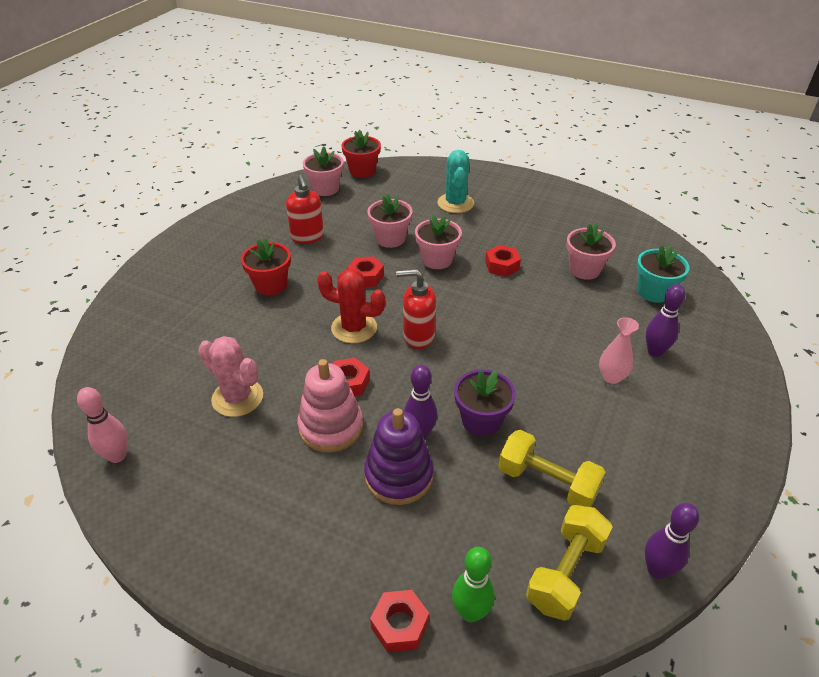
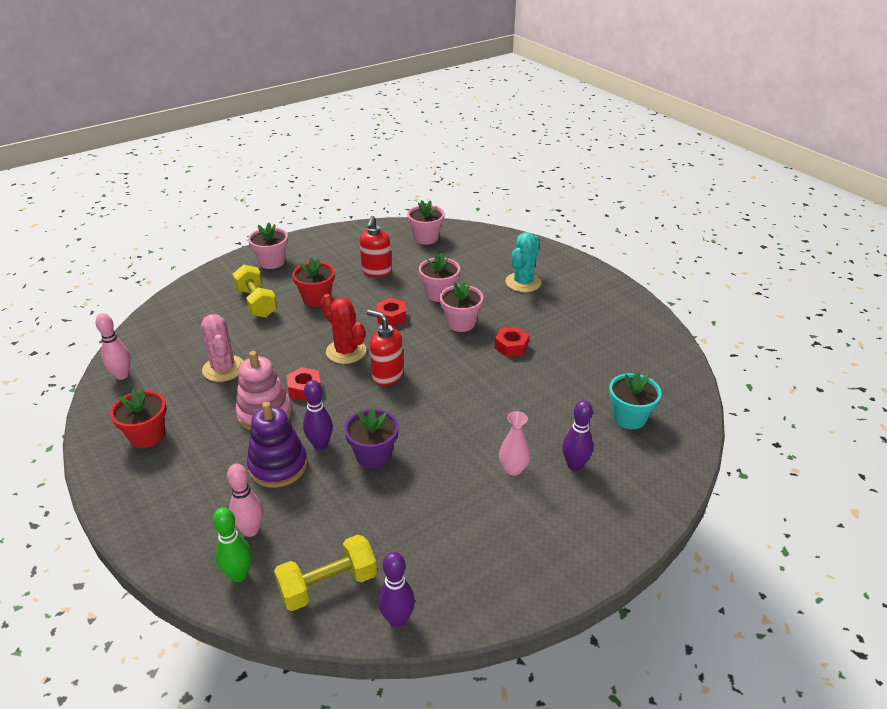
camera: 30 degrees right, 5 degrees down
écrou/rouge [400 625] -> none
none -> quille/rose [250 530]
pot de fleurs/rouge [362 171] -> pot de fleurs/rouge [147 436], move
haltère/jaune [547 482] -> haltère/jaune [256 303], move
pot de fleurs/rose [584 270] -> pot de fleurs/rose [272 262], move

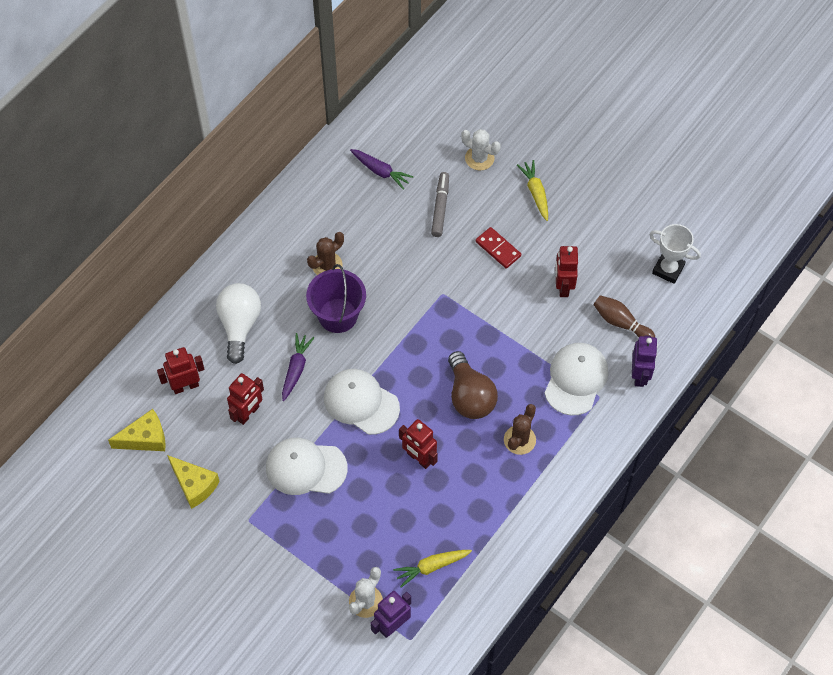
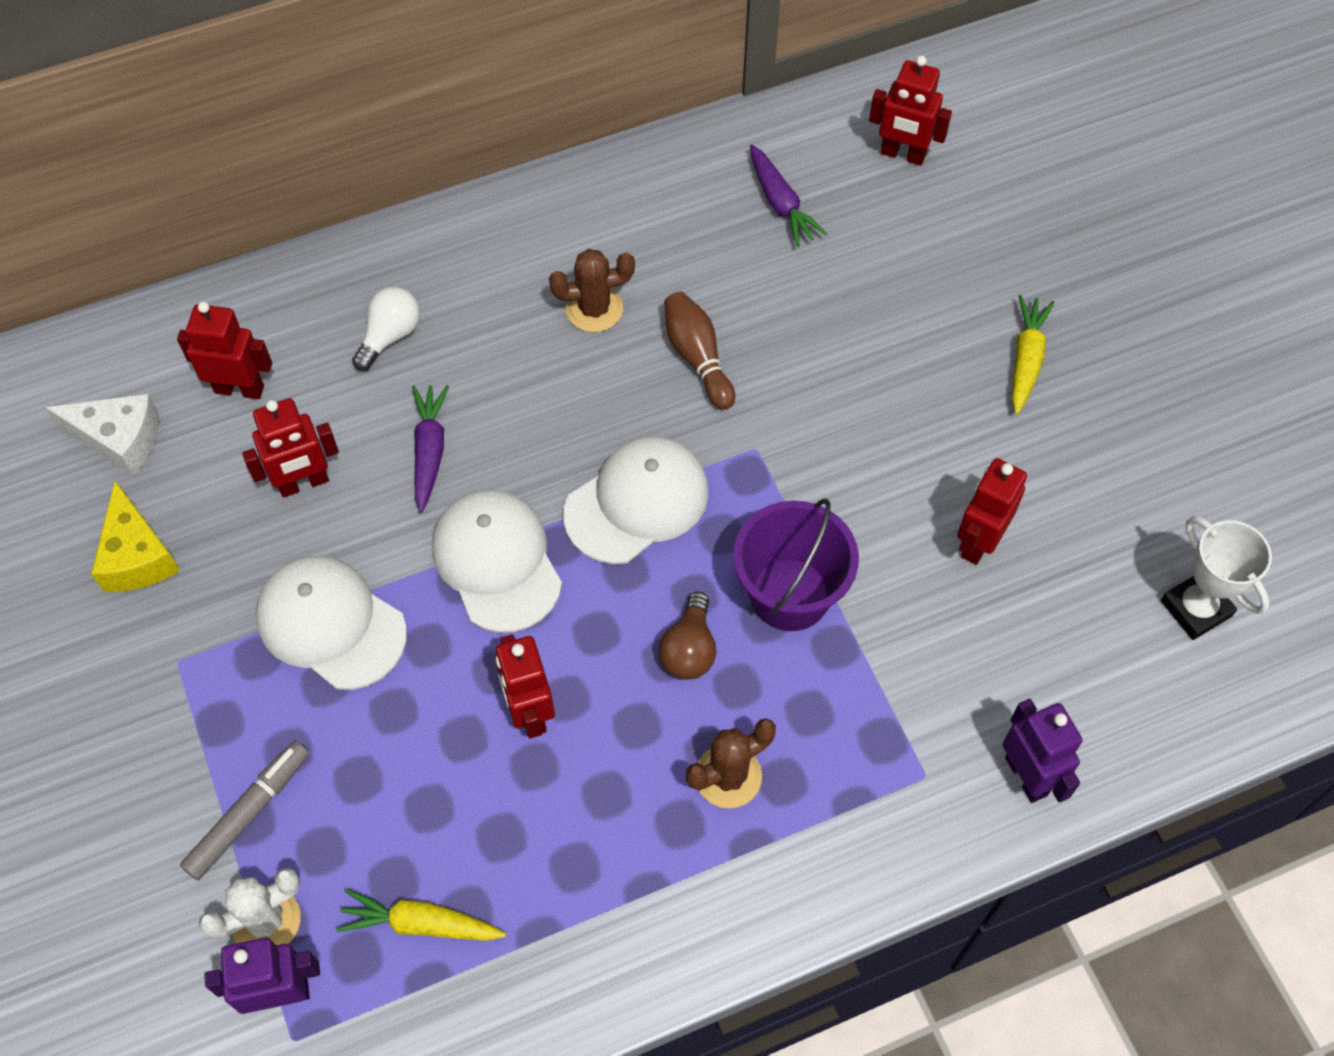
camera: 30 degrees right, 0 degrees up
cactus/blanc [479 158] -> none
domino/rouge [498 249] -> none
none -> robot/rouge [902 155]
seau/violet [338 315] -> seau/violet [789 594], move
feutre/gris [440 207] -> feutre/gris [249 813], move
casquette/blanc [576 379] -> casquette/blanc [637 502], move
quille/marron [621 323] -> quille/marron [697 357], move
fromage/jaune [145 438] -> fromage/blanc [119 439]
carotte/violet [296 369] -> carotte/violet [429 451], 45 degrees counterclockwise
robot/violet [639 375] -> robot/violet [1026 776], 60 degrees counterclockwise
ampoule/blanc [239 325] -> ampoule/blanc [390 336], x0.61
ampoule/marron [469 396] -> ampoule/marron [689 649], x0.61

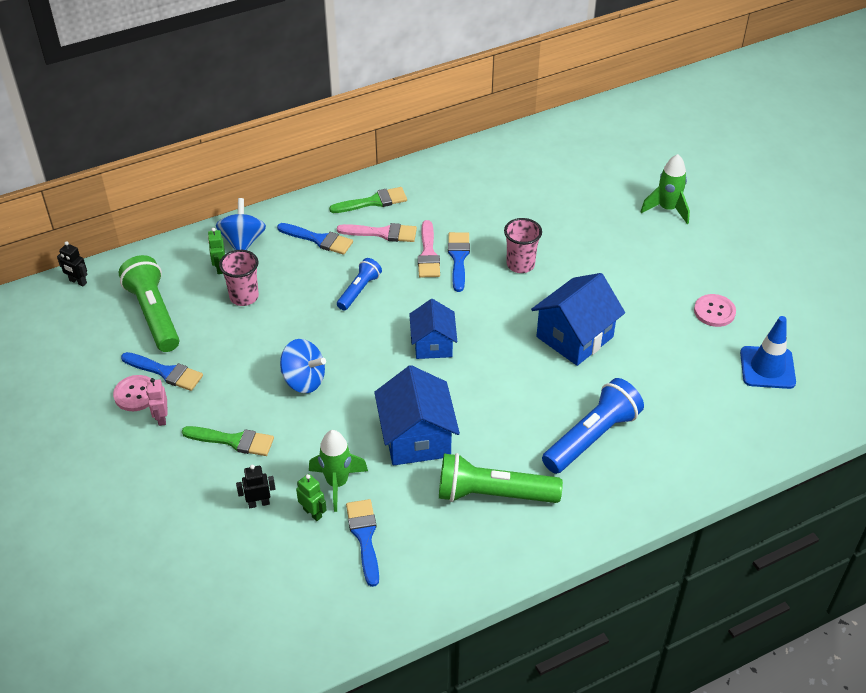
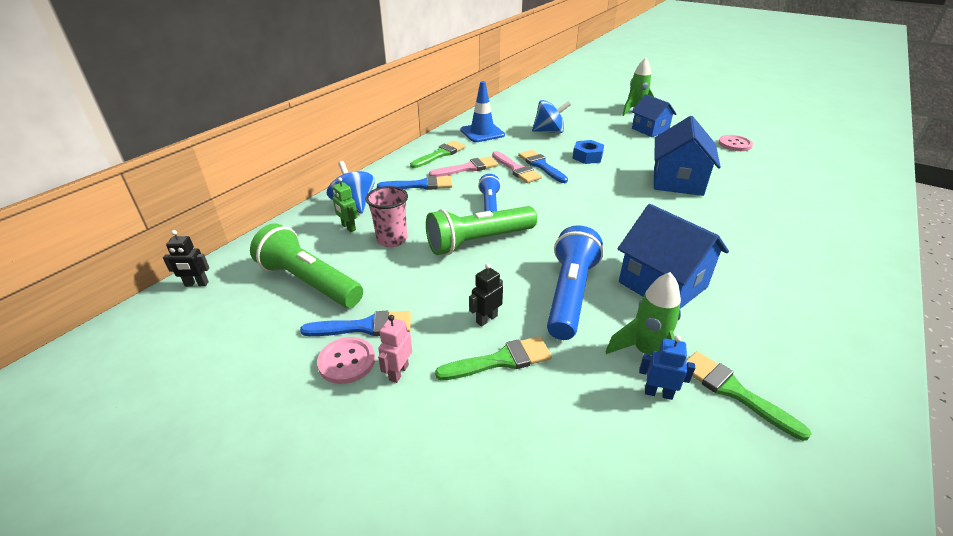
camera: 30 degrees left, 10 degrees down
robot/noir [259 503] -> robot/noir [486 319], move
toupie/bleu [304 380] -> toupie/bleu [549 132], move
maison/bleu [433 344] -> maison/bleu [650 130], move
lampe de poche/vert [493 494] -> lampe de poche/vert [479 241], move
lampe de poche/bleu [592 437] -> lampe de poche/bleu [570 295], move
cône de chantier/bleu [767 368] -> cône de chantier/bleu [482 133], move
gobelet/rose [520 264] -> écrou/bleu [587 157]
robot/vert [312 513] -> robot/bleu [658 393]
pinceau/bleu [364 537] -> pinceau/vert [733 391]
robot/rose [161 418] -> robot/rose [398 372], 60 degrees clockwise

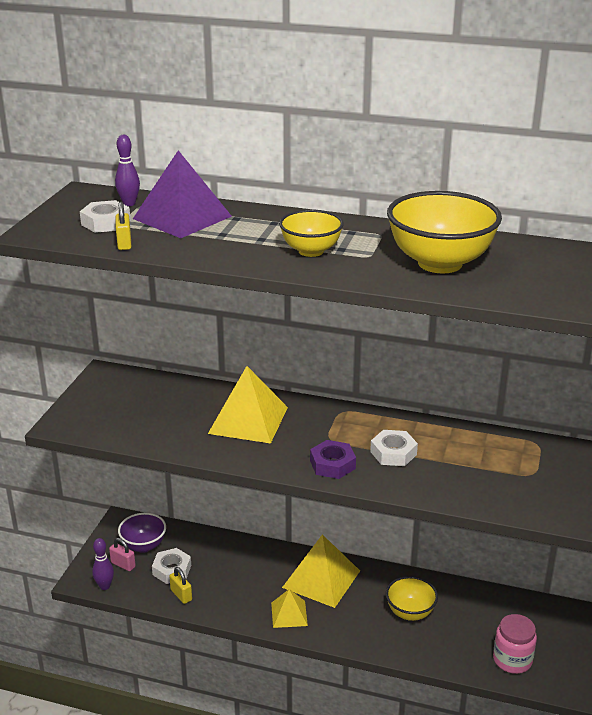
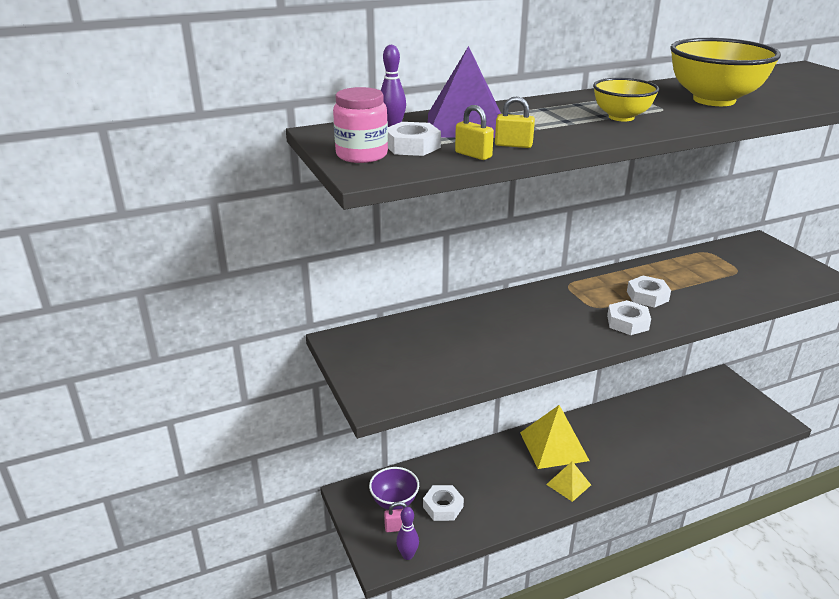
camera: 40 degrees left, 0 degrees up
pyramide/jaune [248 420] -> none
bol/jaune [410 612] -> none
cadenas/jaune [181 595] -> cadenas/jaune [513 145], move
bocal/rose [512 660] -> bocal/rose [362 155], move
écrou/violet [332 464] -> écrou/blanc [627 323]

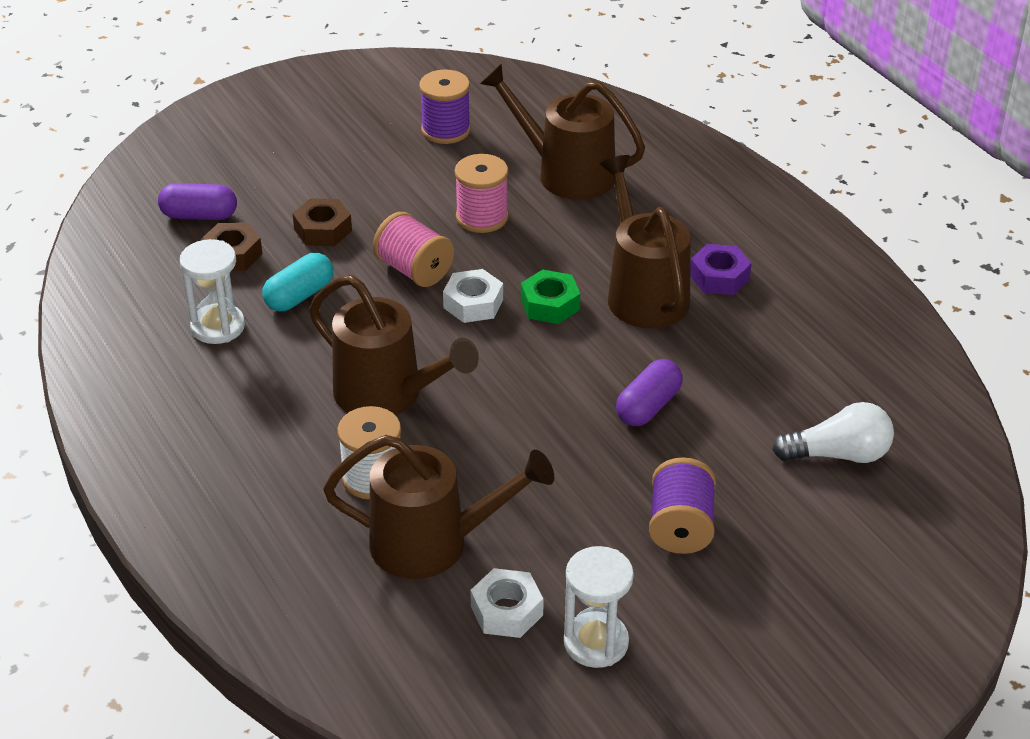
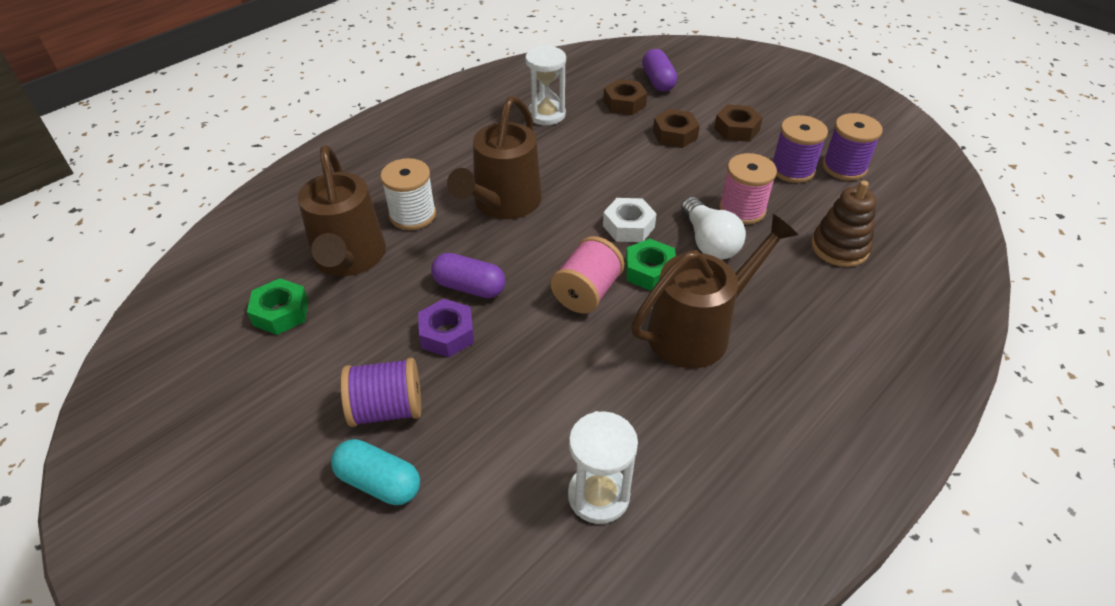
camera: 75 degrees right, 5 degrees up
none -> écrou/marron [736 129]
none -> bobine/violet [792 170]
gélule/turquoise [299 296] -> gélule/turquoise [379 482], move
bobine/rose [414 270] -> bobine/rose [587 292], move
sablier/blanc [596 642] -> sablier/blanc [598 495], move
gélule/violet [648 406] -> gélule/violet [469 287], move
écrou/violet [719 277] -> écrou/violet [447 334], move
ampoule/blanc [838 455] -> ampoule/blanc [708 242], move
arrosoir/marron [565 173] -> jouet à empiler/marron [839 247]
écrou/blanc [506 611] -> écrou/vert [281 312]

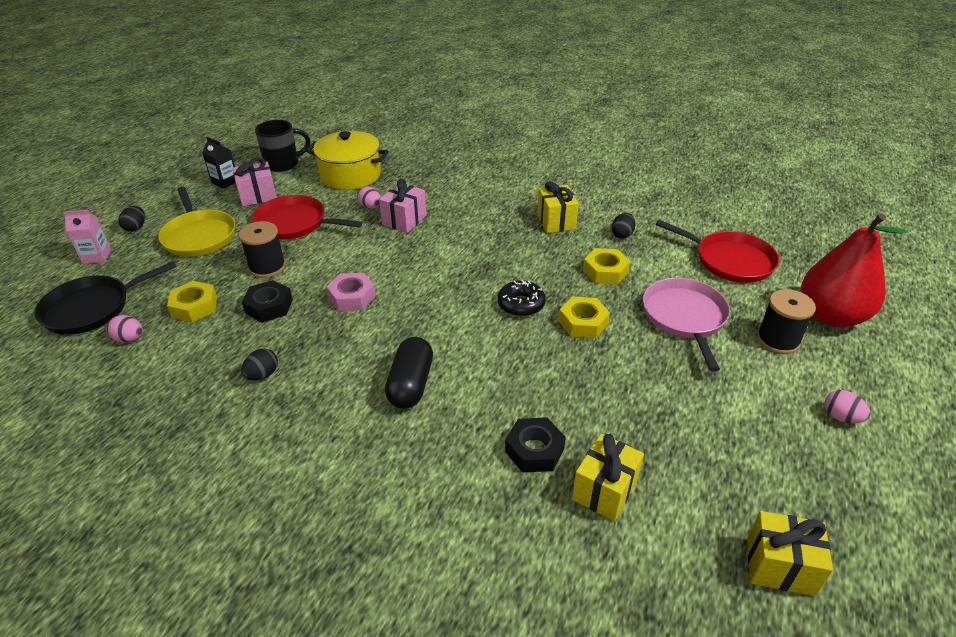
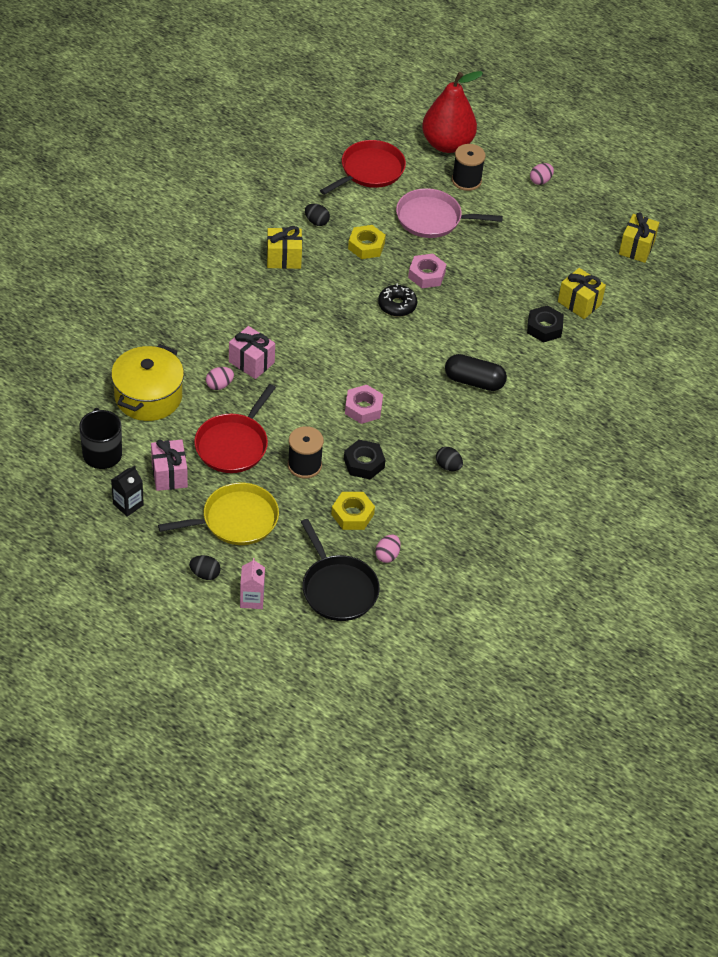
camera: 85 degrees left, 10 degrees up
écrou/jaune [583 322] -> écrou/rose [426 275]

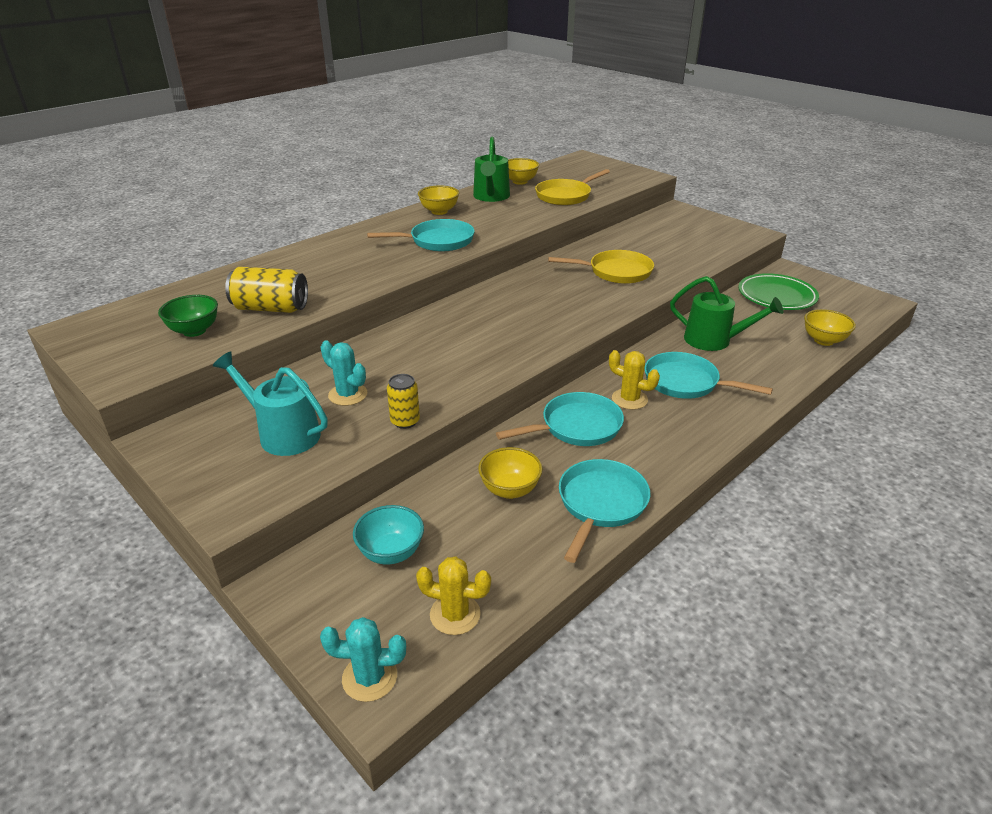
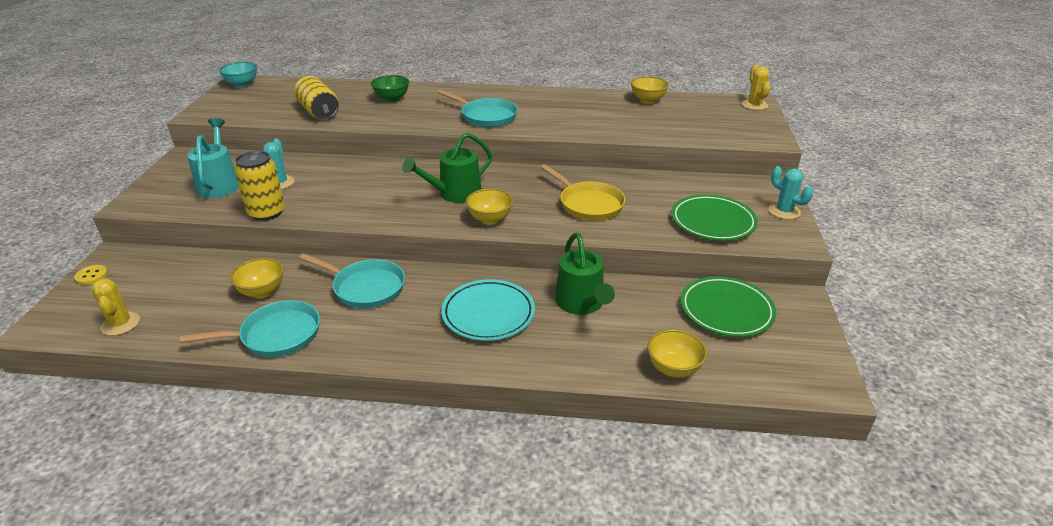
camera: 50 degrees right, 0 degrees up
poêle/jaune [565 196] -> none
none -> bouton/jaune [92 276]
none -> assiette/vert [712 222]
bol/vert [194 331] -> bol/vert [392 99], move
cactus/turquoise [369 677] -> cactus/turquoise [784 211], move
bol/turquoise [391 552] -> bol/turquoise [242 84], move
bol/jaune [439 211] -> bol/jaune [490 219], move
arrosoir/vert [491 197] -> arrosoir/vert [454 194], move
cactus/jaune [629 399] -> cactus/jaune [754 105], move
poêle/turquoise [686 382] -> assiette/turquoise [488 314]
canette/jaune [405 421] -> canette/jaune [267 213], x1.63

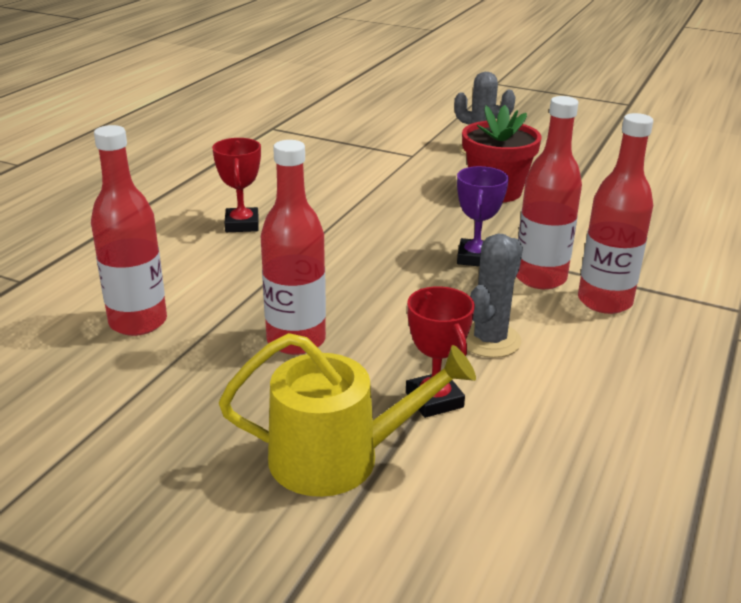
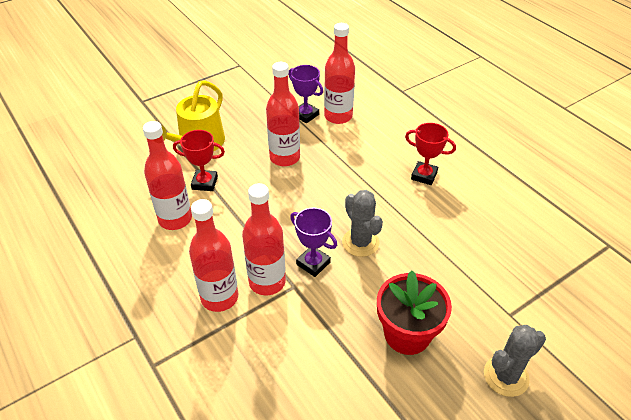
camera: 120 degrees right, 15 degrees up
none -> bouteille/rouge [175 219]
none -> trophée/violet [305 115]
cactus/gris [489 340] -> cactus/gris [360 242], move

